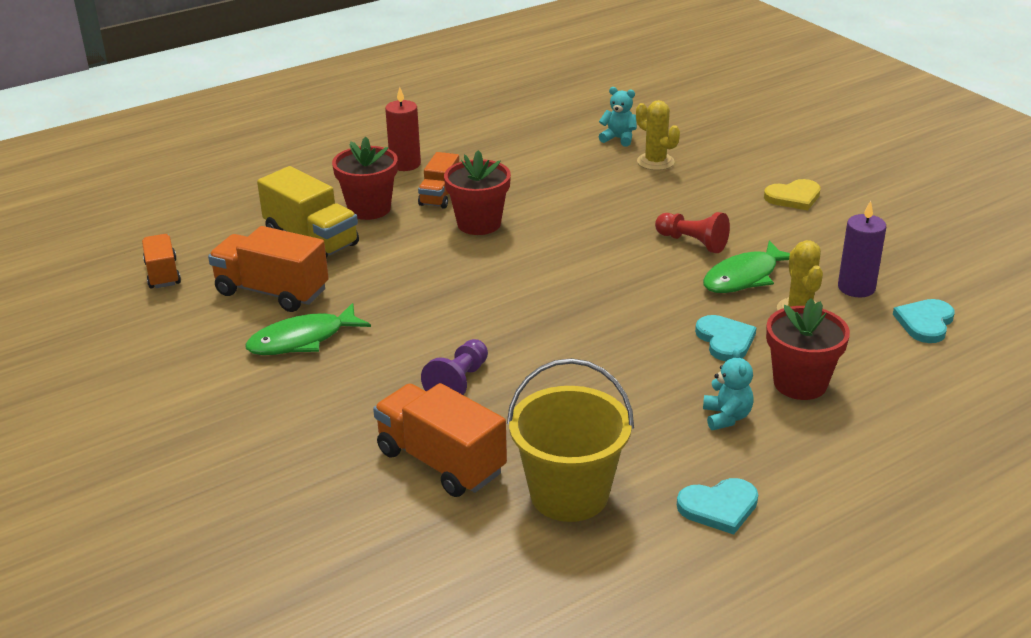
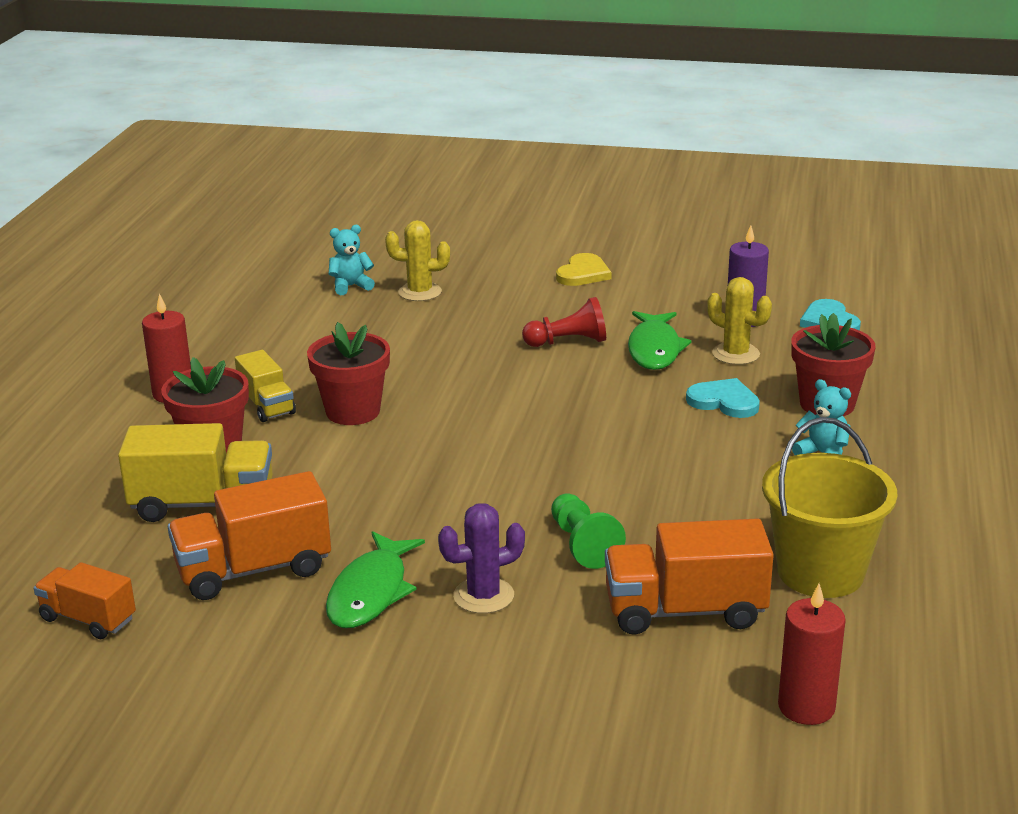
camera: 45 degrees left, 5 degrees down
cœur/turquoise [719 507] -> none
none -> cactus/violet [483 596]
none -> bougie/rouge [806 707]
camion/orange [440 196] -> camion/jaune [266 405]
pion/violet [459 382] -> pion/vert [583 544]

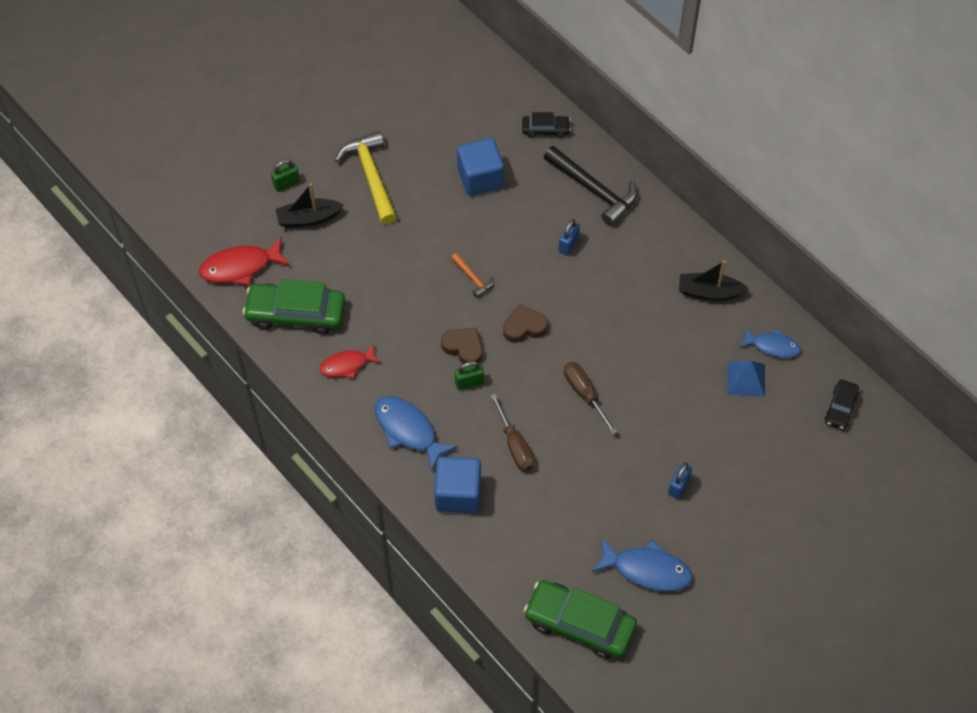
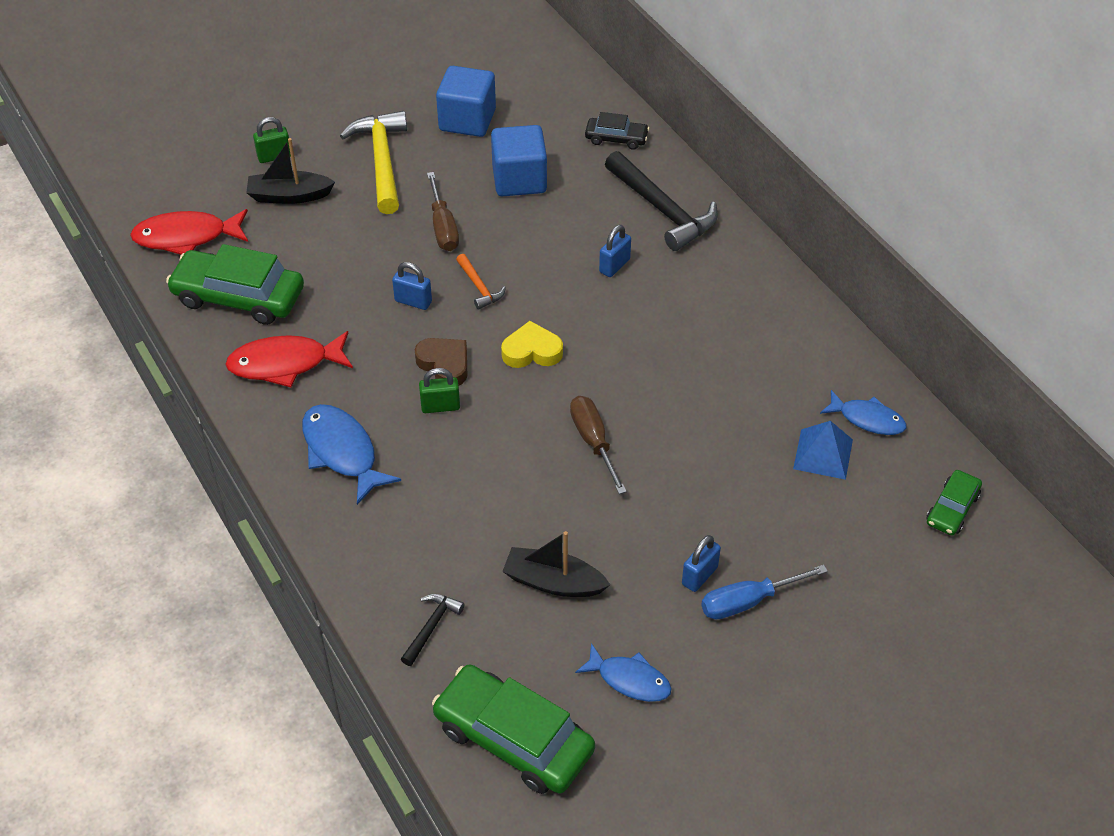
camera: 10 degrees right, 10 degrees down
none -> cadenas/bleu [413 301]
none -> marteau/noir [431 627]
none -> tournevis/bleu [748 601]
cube/bleu [458 494] -> cube/bleu [467 120], move
tournevis/marron [514 445] -> tournevis/marron [443 227], move
bateau/noir [709 292] -> bateau/noir [553 582], move
cœur/marron [524 327] -> cœur/jaune [532 351]
voiture/noir [840 408] -> voiture/vert [952 509]
poisson/rouge [347 365] -> poisson/rouge [285 364], x1.52
poisson/bleu [647 570] -> poisson/bleu [629 680], x0.66

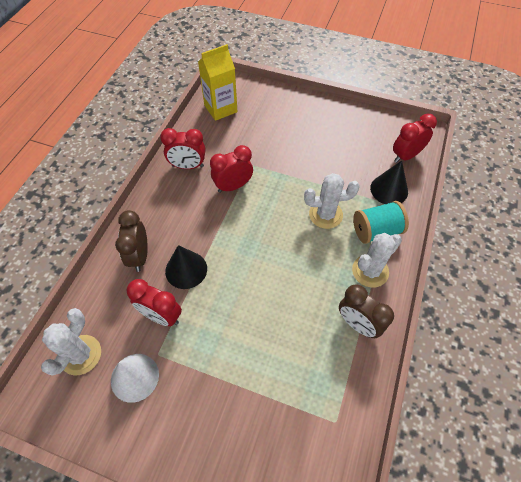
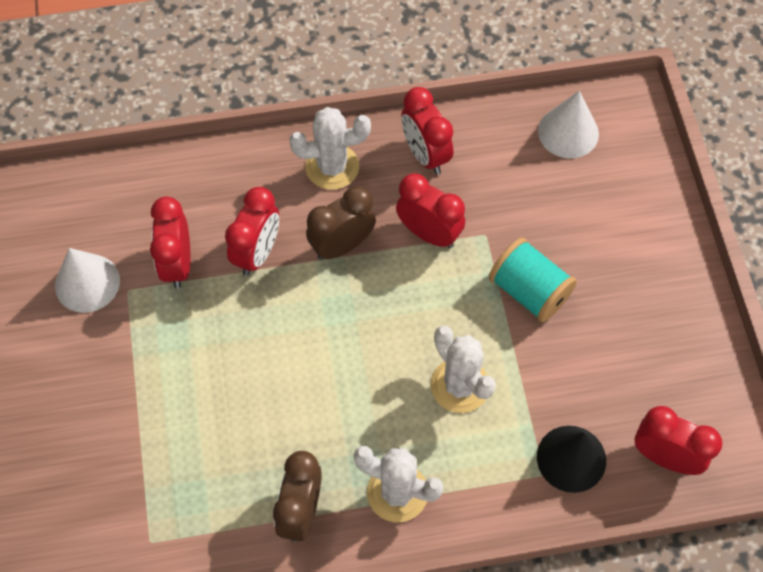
camera: 60 degrees right, 5 degrees up
cactus/blanc [81 355] -> cactus/blanc [332 167], move
réveil/marron [139 256] -> réveil/marron [342 245], move
bobine/turquoise [376 231] -> bobine/turquoise [529 291], move
cône/noir [186 269] -> réveil/rouge [257 253]
brique de lait/jaune [220 109] -> cône/blanc [568 132]

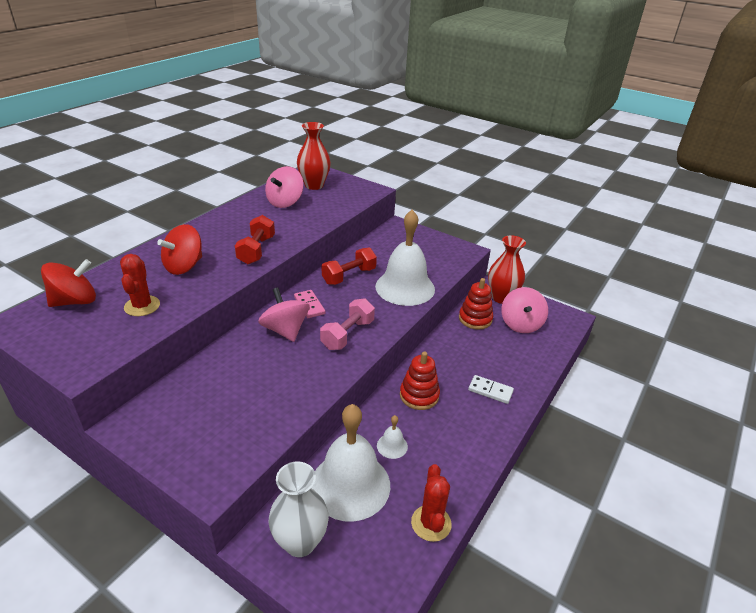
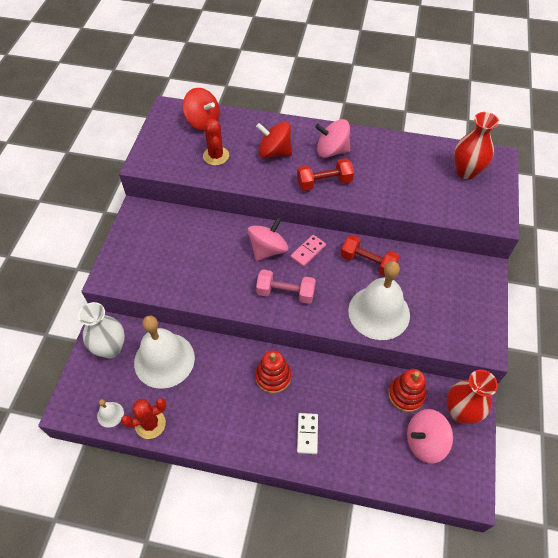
camera: 70 degrees right, 20 degrees up
toupie/rose [285 202] -> toupie/rose [332 151], move
cloche/blanc [392 446] -> cloche/blanc [110 414], move
cactus/rouge [142 306] -> cactus/rouge [216 156], 75 degrees counterclockwise

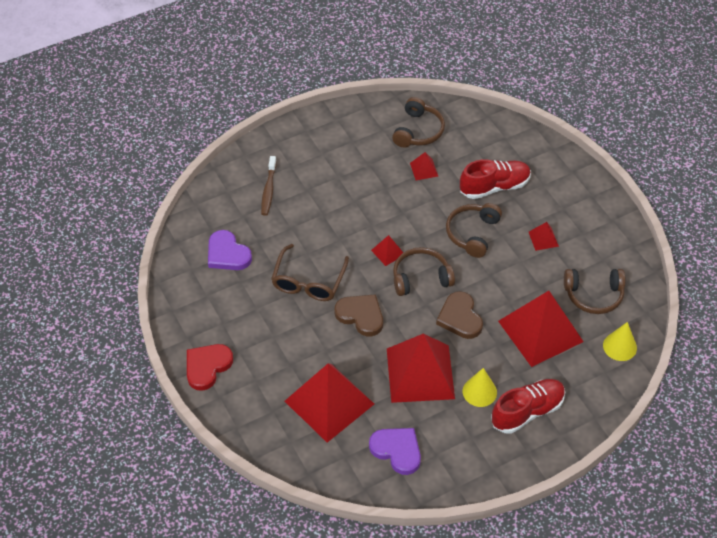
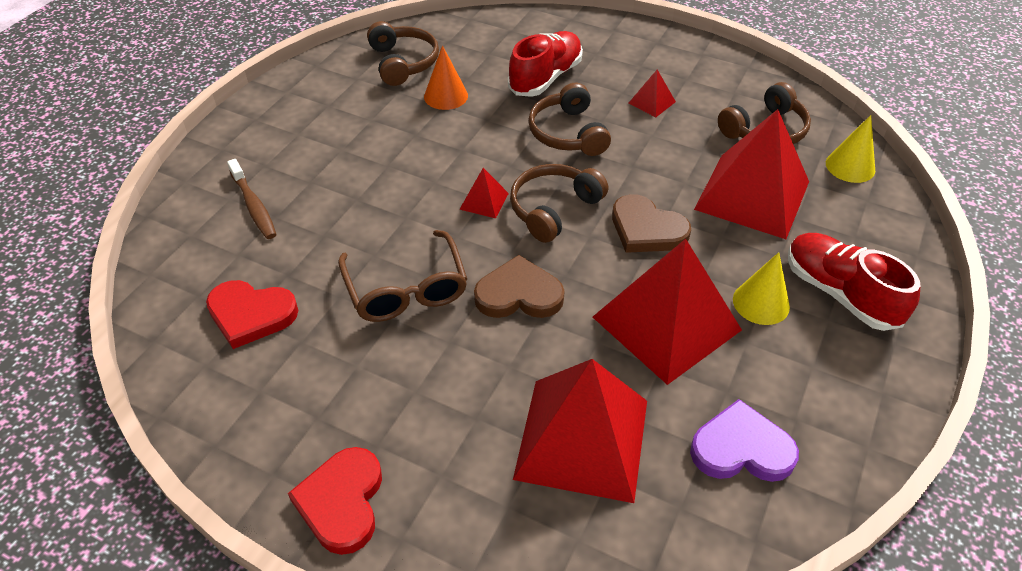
camera: 35 degrees left, 5 degrees down
pyramide/rouge [424 169] -> cône/orange [446 96]
cœur/violet [227 254] -> cœur/rouge [251 315]
chaussure/rouge [527 411] -> chaussure/rouge [840 293], 60 degrees counterclockwise

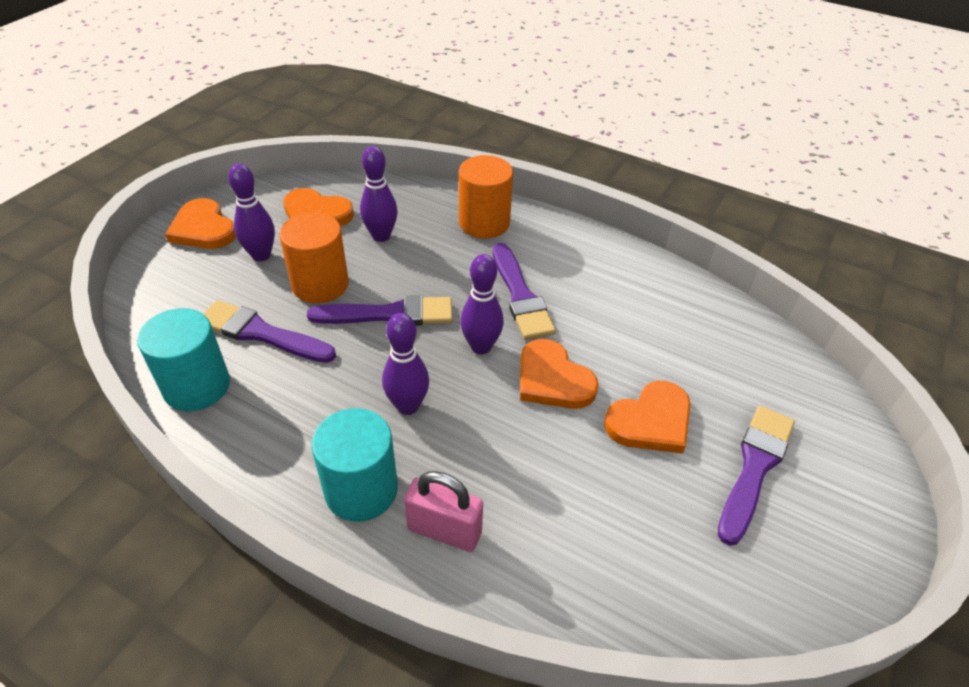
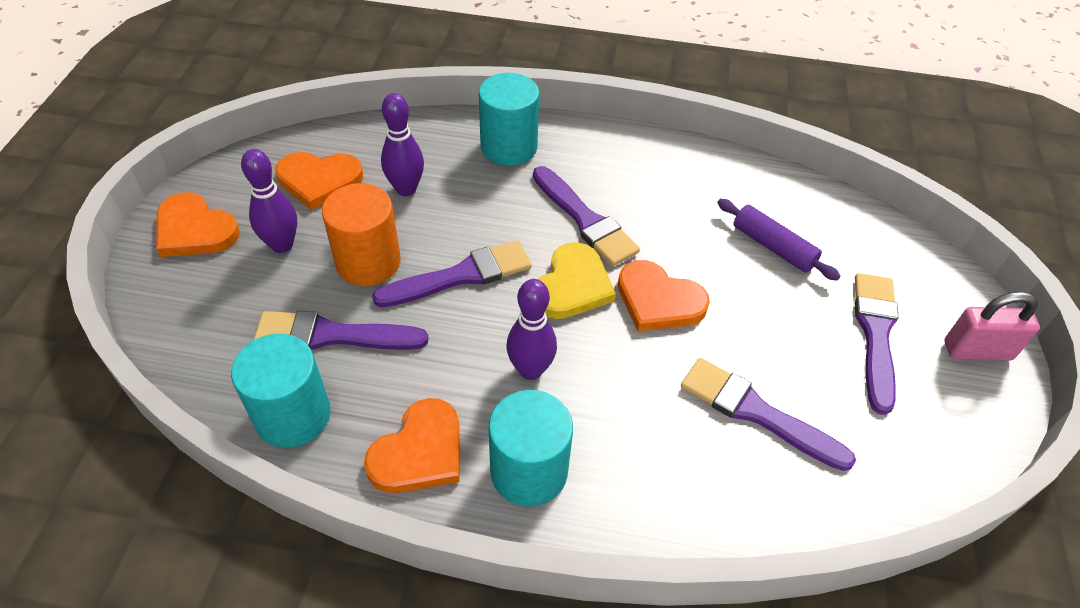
camera: 20 degrees left, 5 degrees up
none -> pinceau/violet [757 413]
none -> rouleau à pâtisserie/violet [773 246]
cadenas/rose [444 530] -> cadenas/rose [977 350], move
cœur/orange [650 421] -> cœur/orange [419 452], move
quille/violet [481 347] -> cœur/jaune [572 286]
cylindre/orange [484 223] -> cylindre/turquoise [509 147]

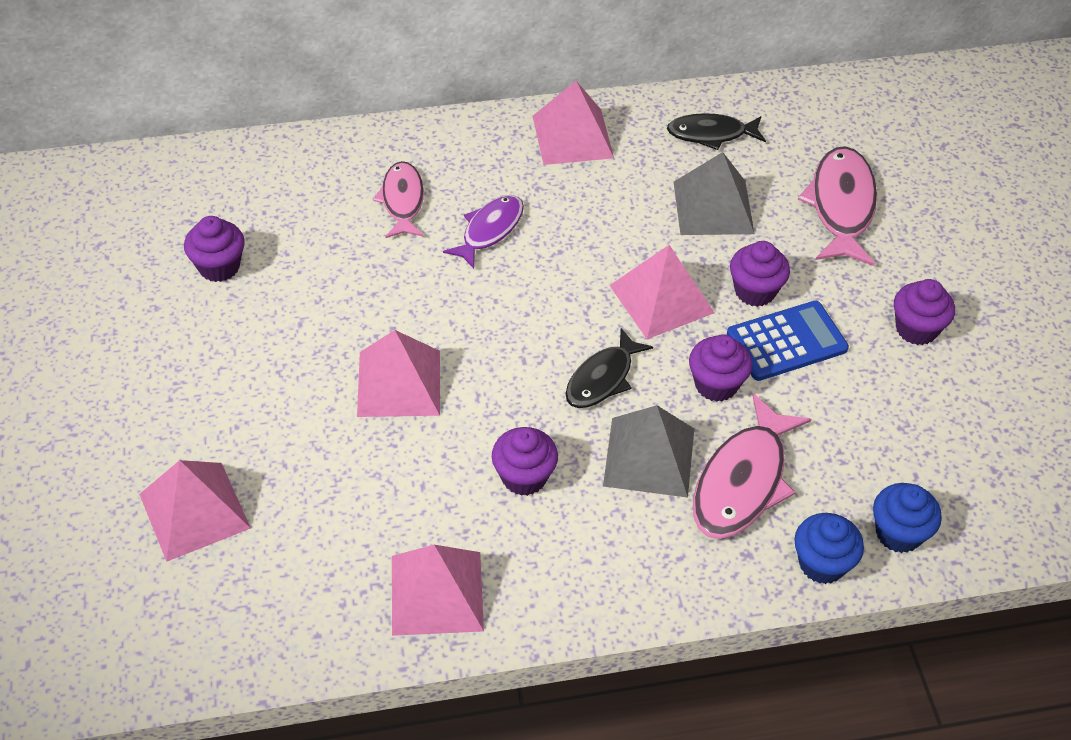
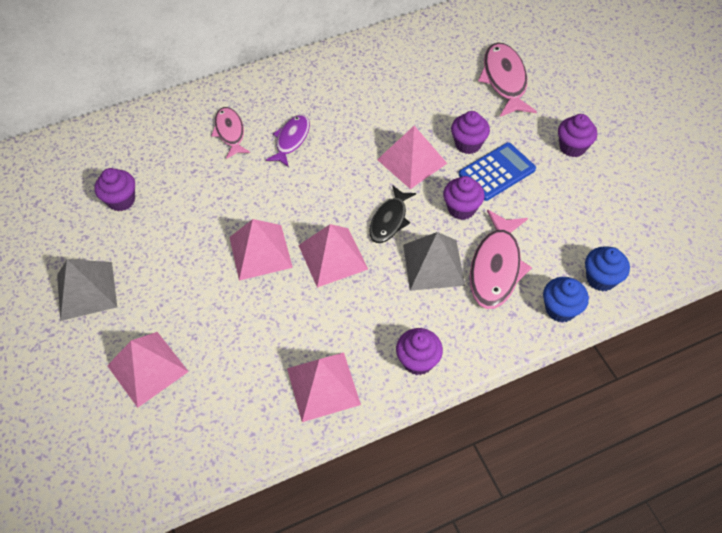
camera: 10 degrees left, 5 degrees up
poisson/noir [711 134] -> none
muffin/violet [524 477] -> muffin/violet [418 361], move
pyramide/rose [572 137] -> pyramide/rose [333 257], move
pyramide/gris [713 207] -> pyramide/gris [86 290], move

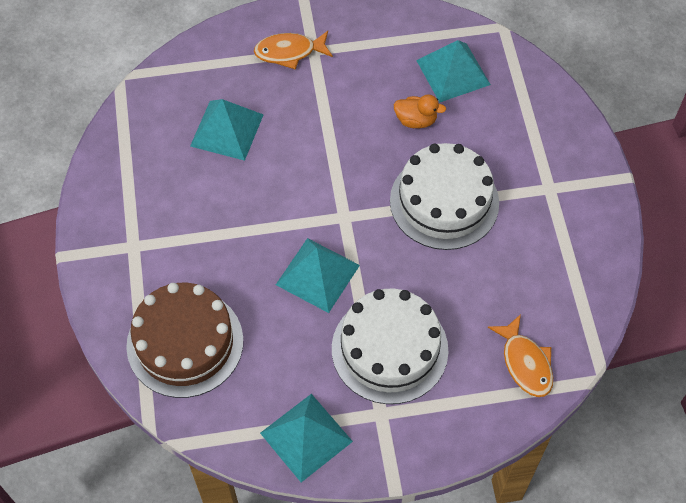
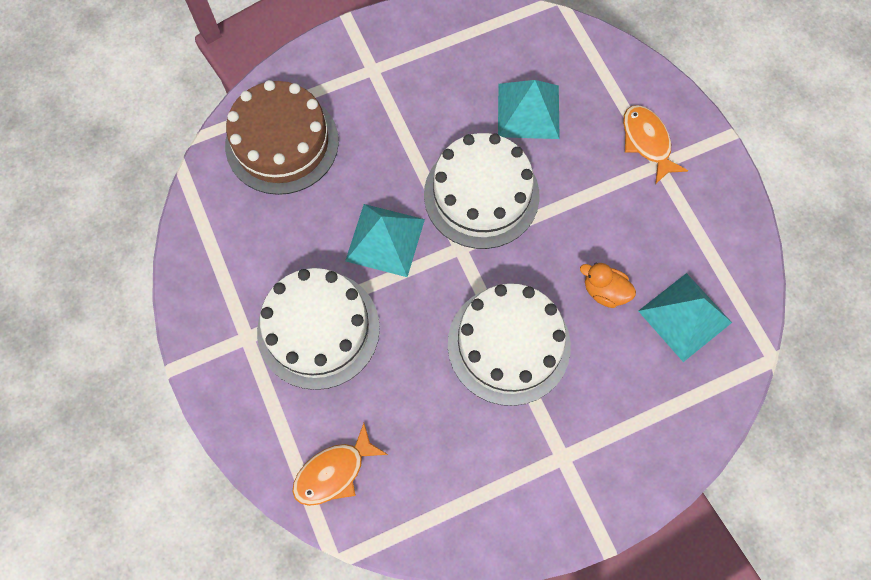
camera: 75 degrees right, 10 degrees up
pyramide/turquoise [306 437] -> none
none -> gâteau/blanc [481 195]
canard/orange [416 120] -> canard/orange [604 291], 120 degrees clockwise

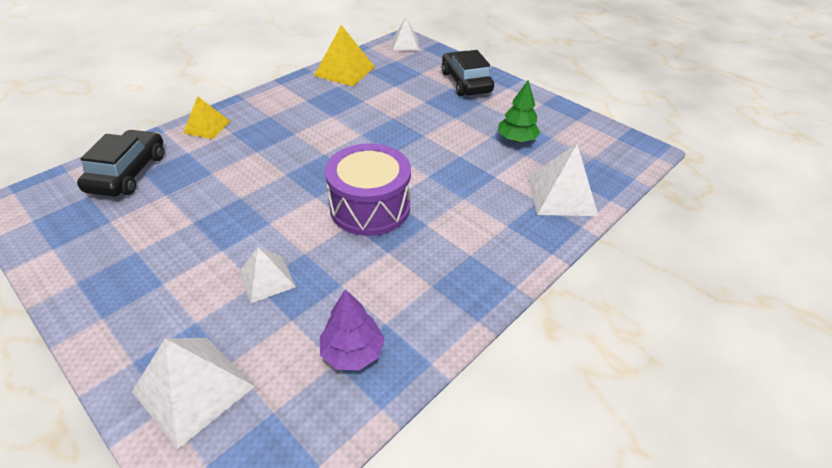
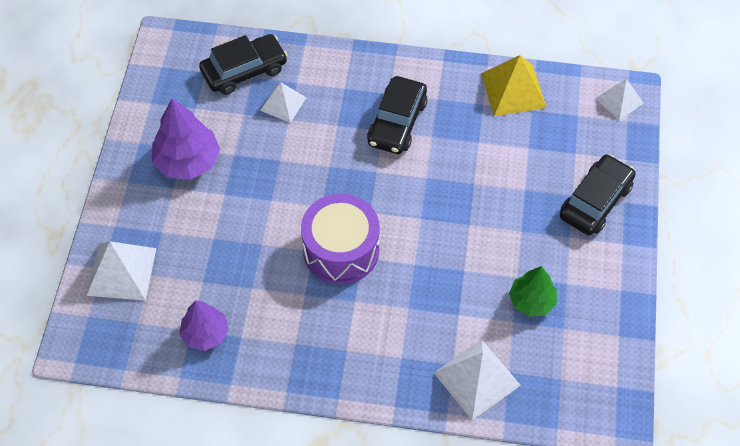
camera: 55 degrees right, 15 degrees up
pyramide/jaune [207 127] -> none
none -> arbre/violet [188 161]
none -> voiture/noir [397 122]
pyramide/blanc [267 279] -> pyramide/blanc [283 104], move

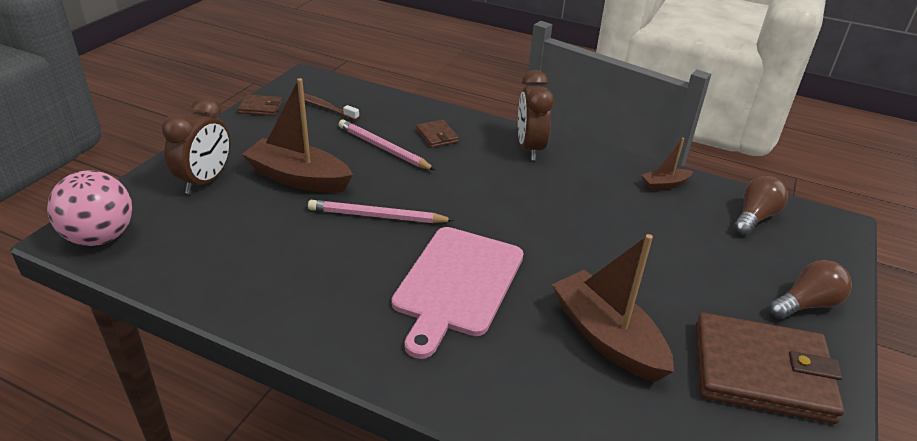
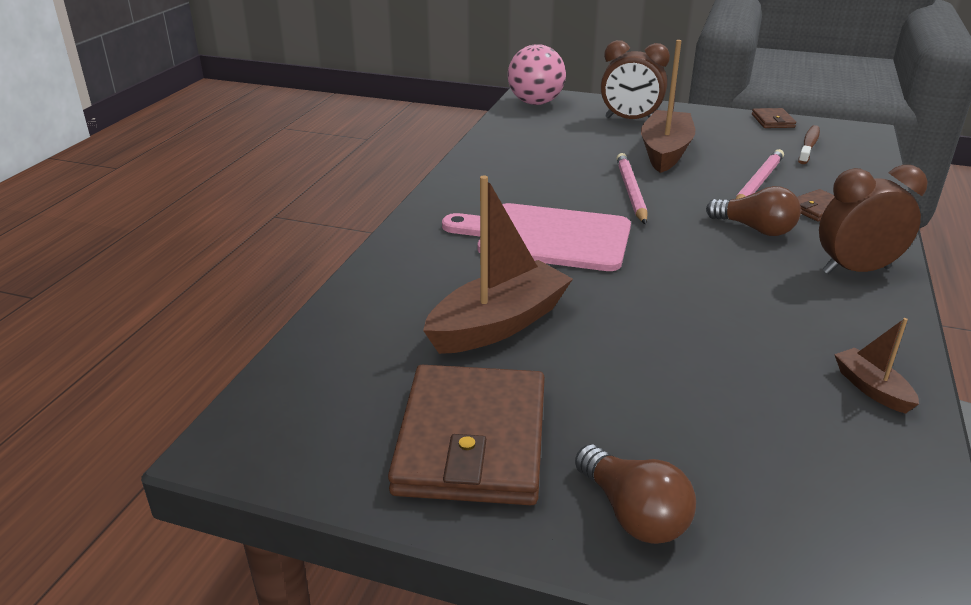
camera: 85 degrees right, 5 degrees down
ampoule/marron [754 217] -> ampoule/marron [755 229], move

